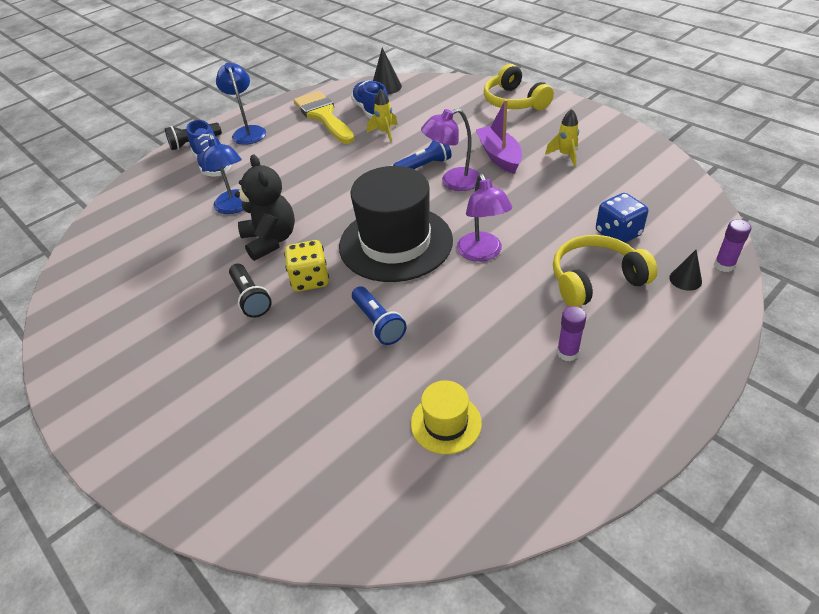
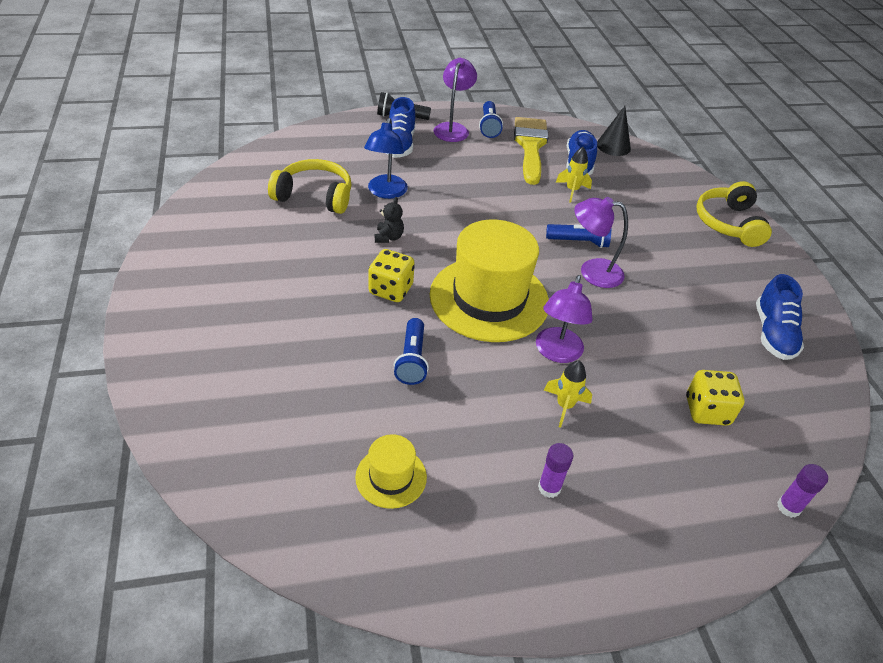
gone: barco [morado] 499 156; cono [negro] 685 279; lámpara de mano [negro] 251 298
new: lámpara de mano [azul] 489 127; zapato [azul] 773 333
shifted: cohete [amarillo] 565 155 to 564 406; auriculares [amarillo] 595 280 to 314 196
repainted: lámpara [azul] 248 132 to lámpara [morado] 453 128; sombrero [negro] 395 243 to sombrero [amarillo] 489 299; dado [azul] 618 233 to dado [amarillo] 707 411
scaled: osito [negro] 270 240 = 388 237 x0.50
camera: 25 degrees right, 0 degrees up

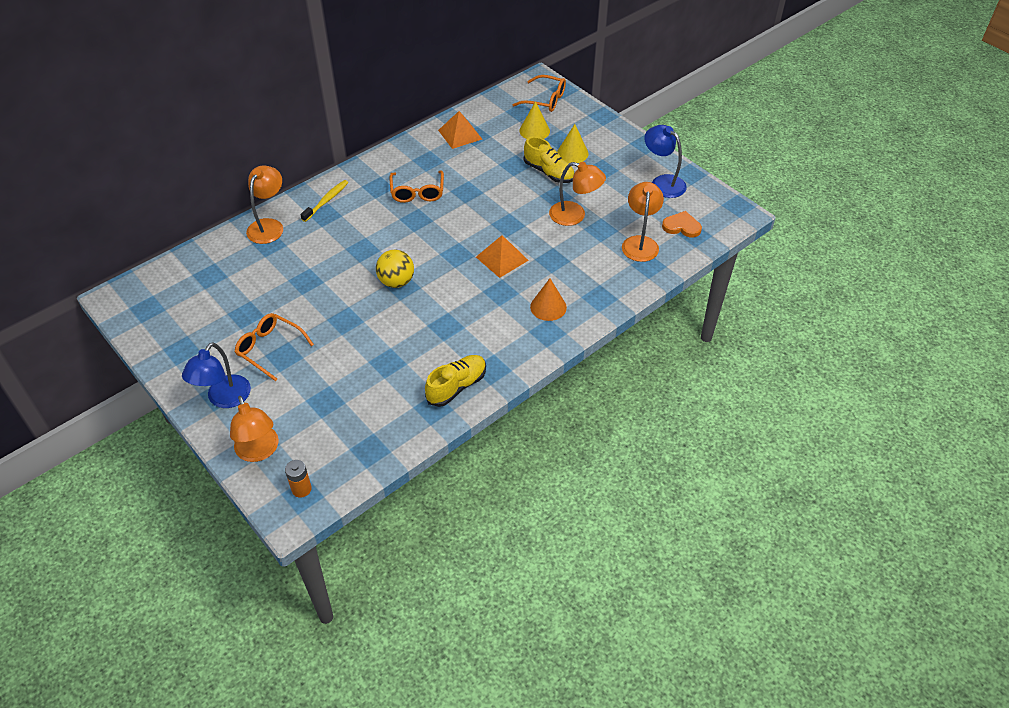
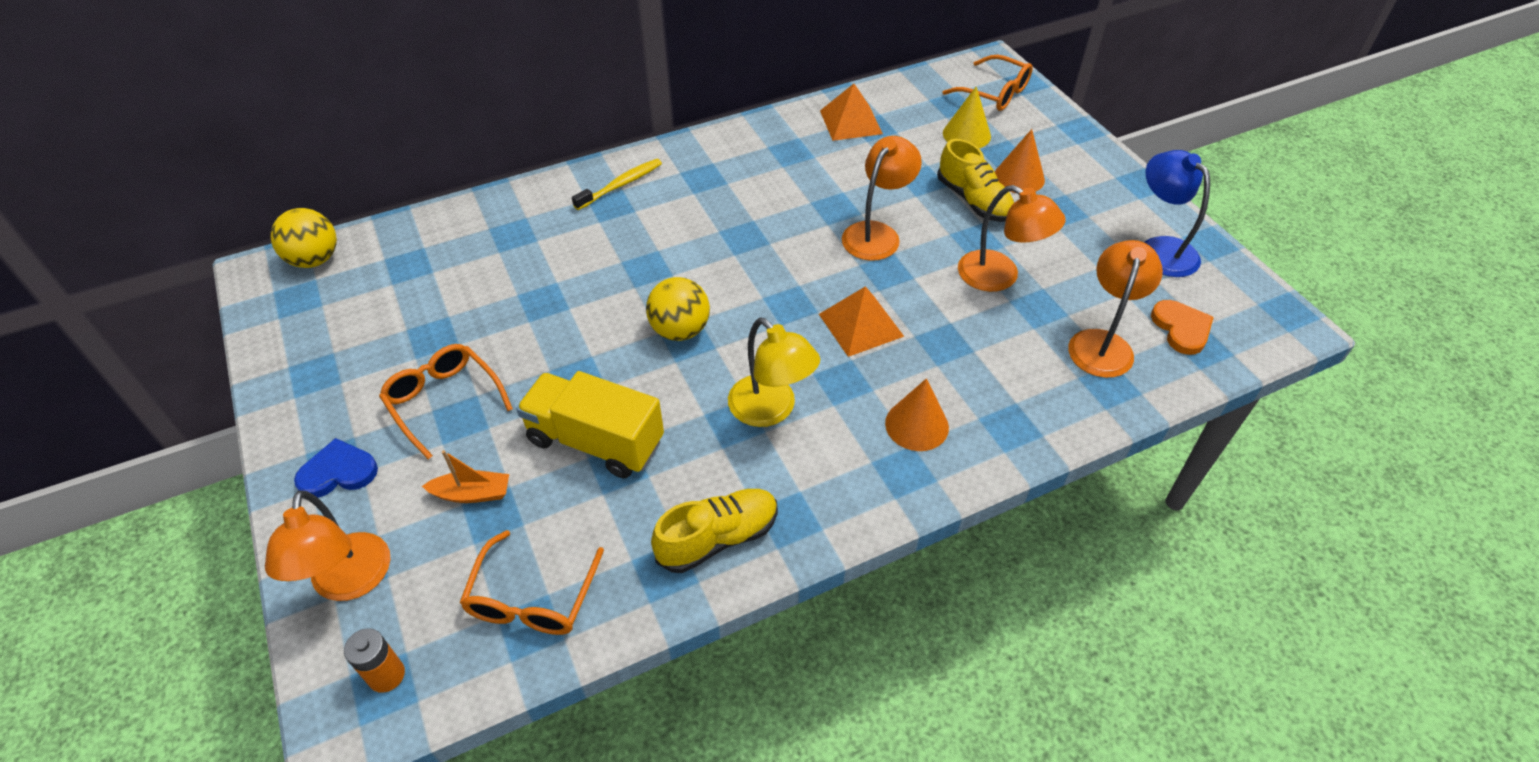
new: pelota [amarillo] 315 259; lámpara [amarillo] 771 410; camión [amarillo] 595 441; barco [naranja] 472 494
shifted: lámpara [naranja] 269 226 to 877 233; gafas [naranja] 417 192 to 532 598
swapped: lámpara [azul] 224 399 to corazón [azul] 338 472
repainted: cono [amarillo] 572 153 to cono [naranja] 1019 177
rotated: corazón [naranja] 681 226 = 1181 328 45 degrees clockwise
camera: 15 degrees right, 0 degrees up

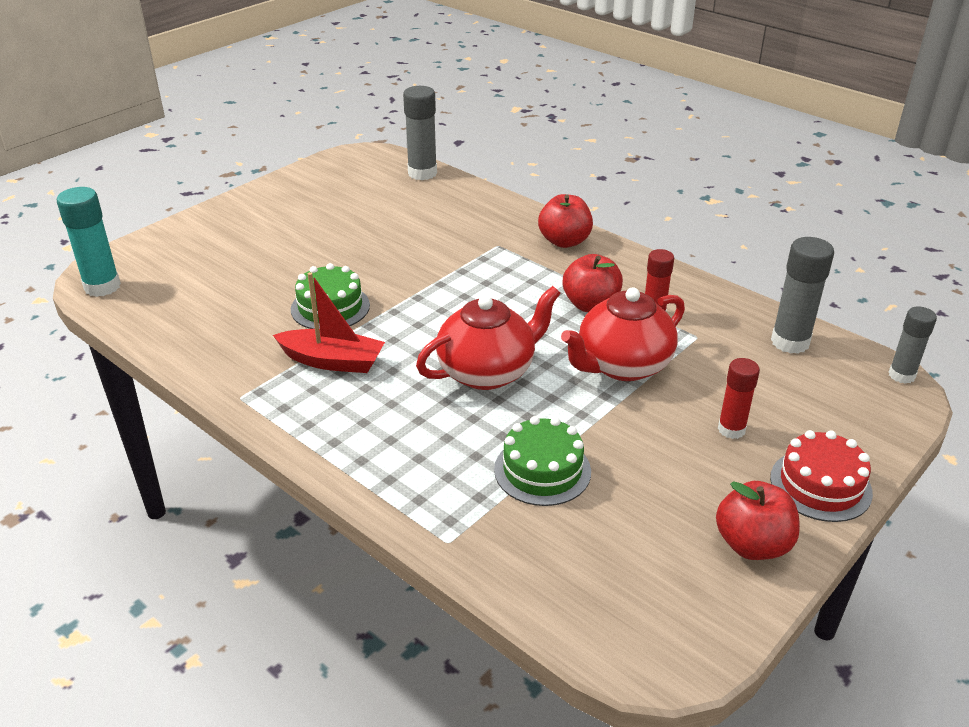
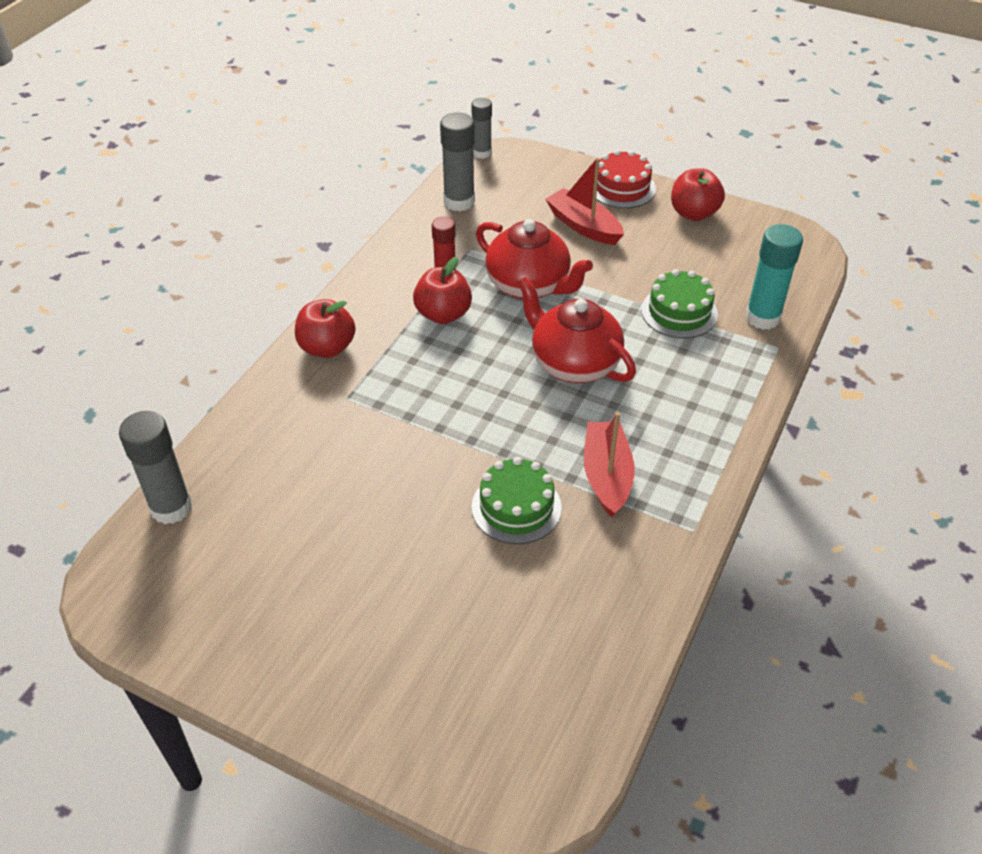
shifted: barra de pegamento [turquesa] 102 287 to 762 317
swapped: barra de pegamento [rojo] 731 429 to barco [rojo] 583 226
camera: 105 degrees left, 10 degrees up

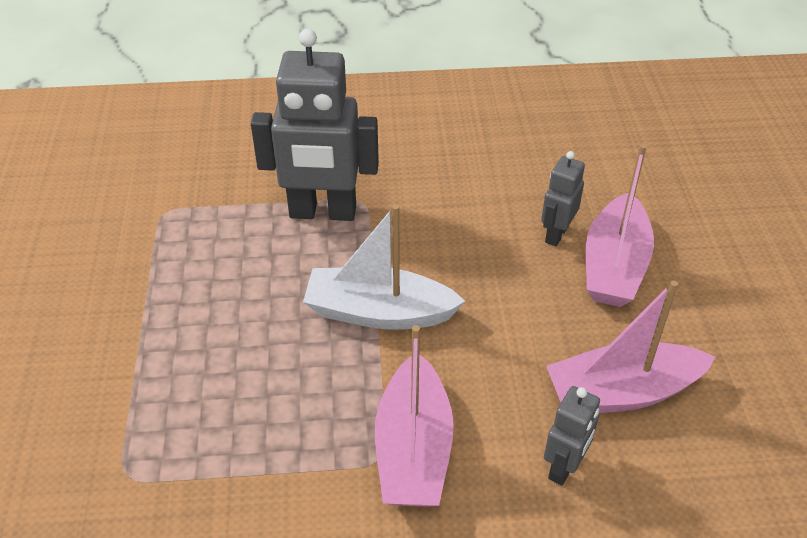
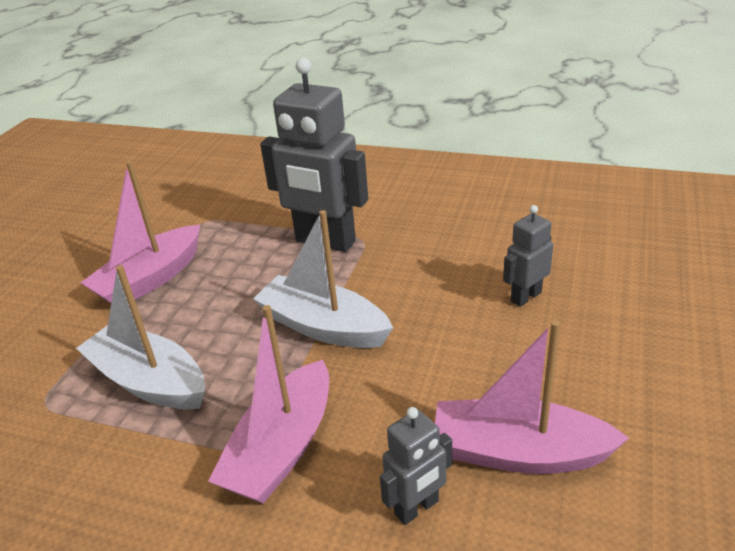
new: barco [blanco] 149 381
shifted: barco [rosa] 614 266 to 150 279
camera: 25 degrees right, 10 degrees down

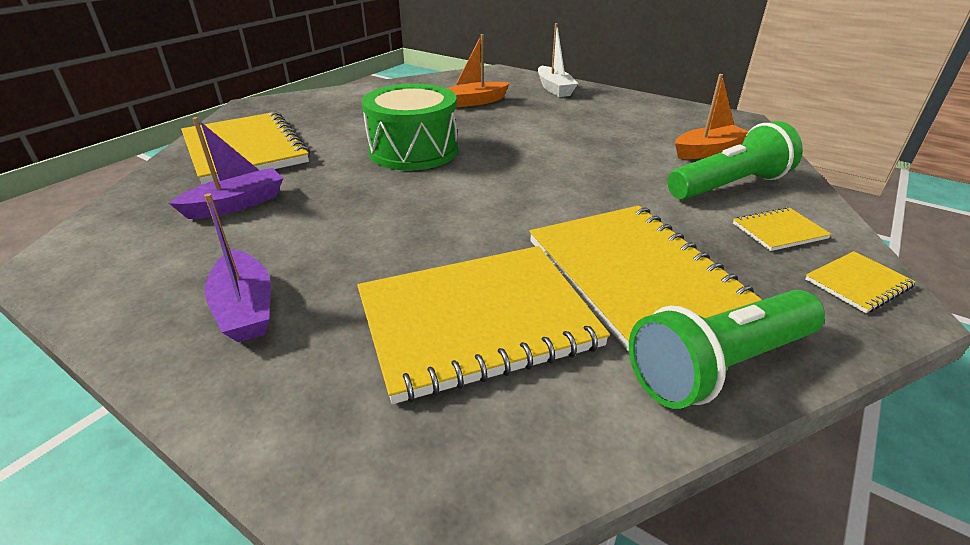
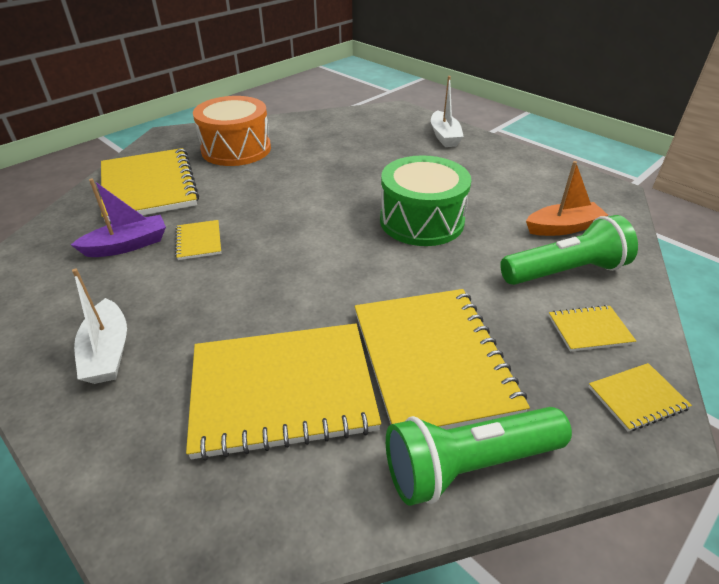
gone: barco [naranja] 475 102
new: tambor [naranja] 236 149; cuaderno [amarillo] 199 241
shifted: tambor [verde] 413 150 to 421 221
repainted: barco [morado] 245 308 to barco [blanco] 108 352
camera: 10 degrees right, 5 degrees up

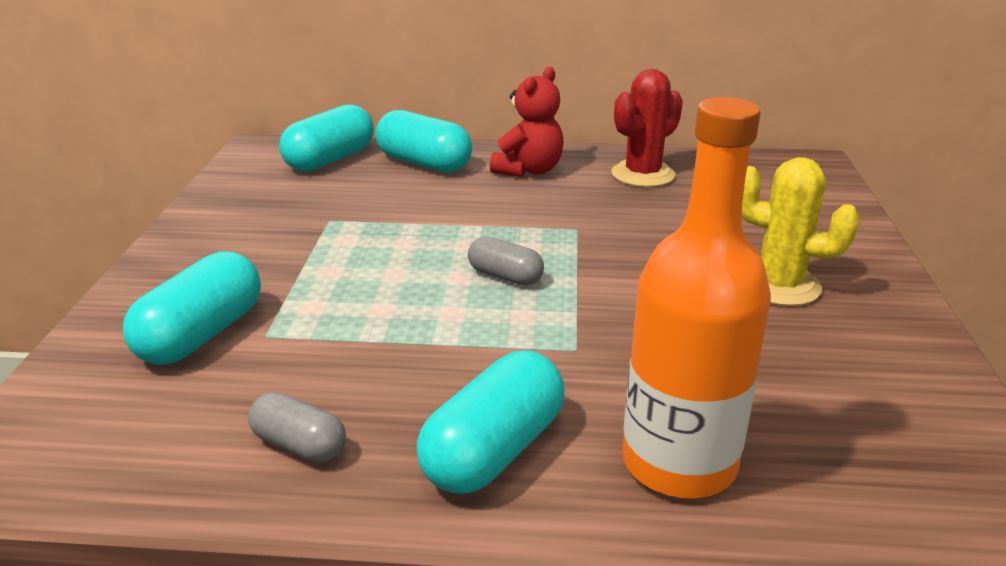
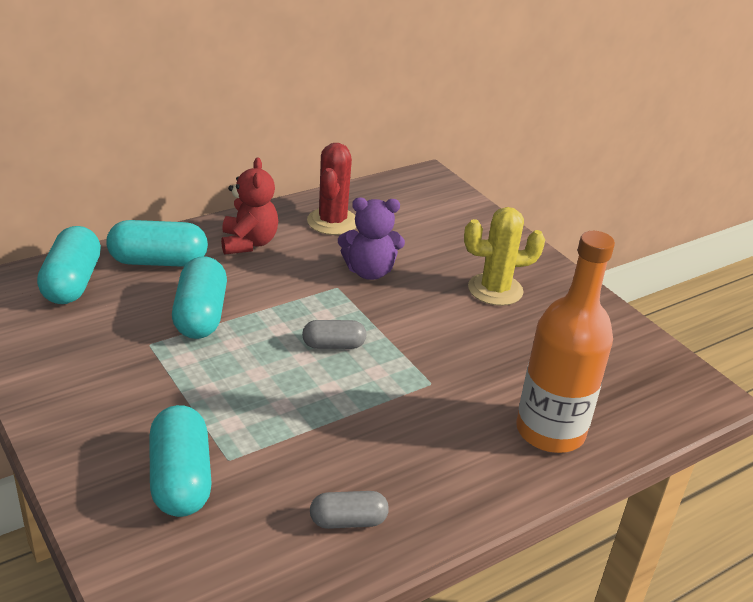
new: osito [morado] 369 271
shifted: cápsula [turquesa] 494 450 to 201 315
camera: 40 degrees left, 5 degrees up

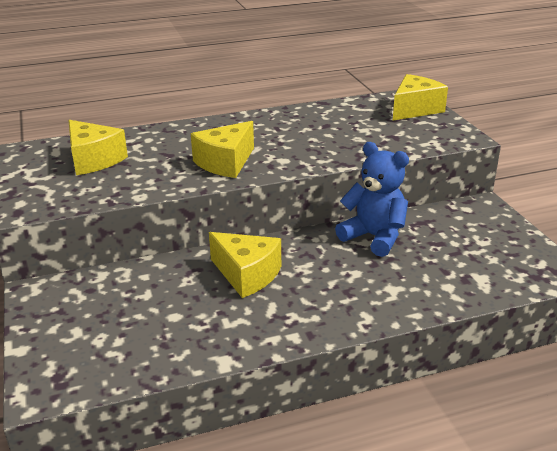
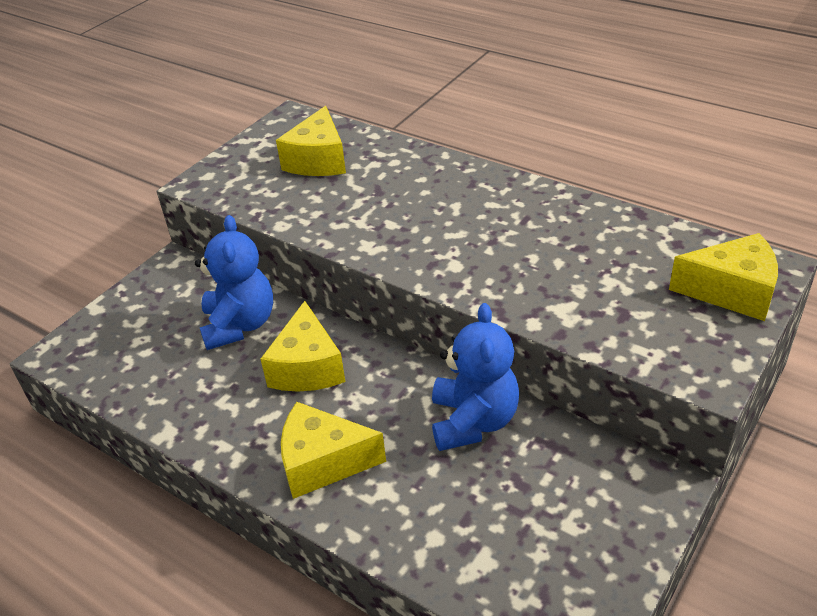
new: osito [azul] 239 325
shifted: queso [amarillo] 225 163 to 323 462
camera: 55 degrees right, 10 degrees up

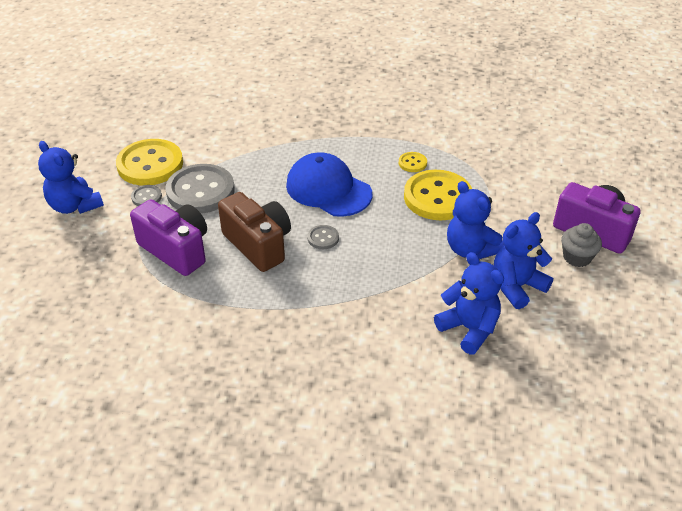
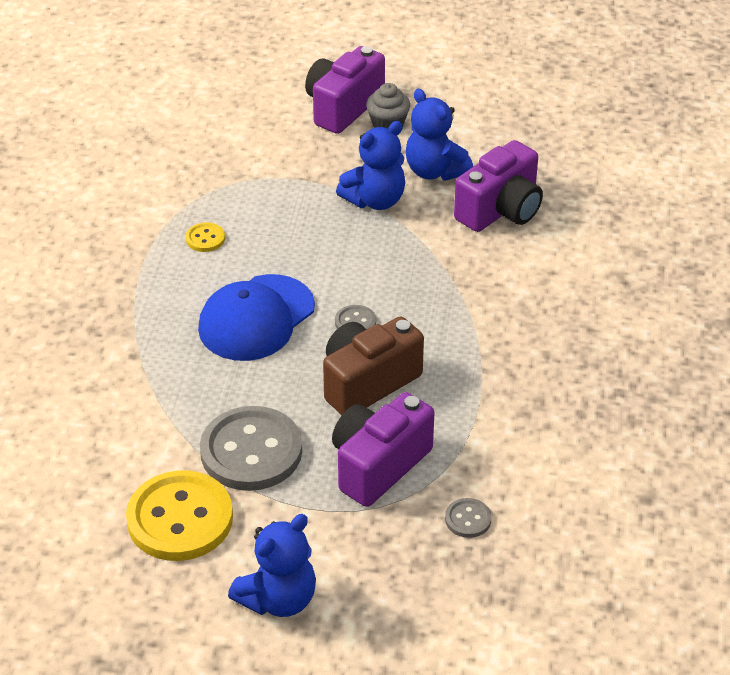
gone: botón [amarillo] 437 197
shifted: botón [gris] 146 197 to 468 519
swapped: osito [azul] 469 329 to cámara [morado] 500 210
camera: 90 degrees left, 0 degrees up

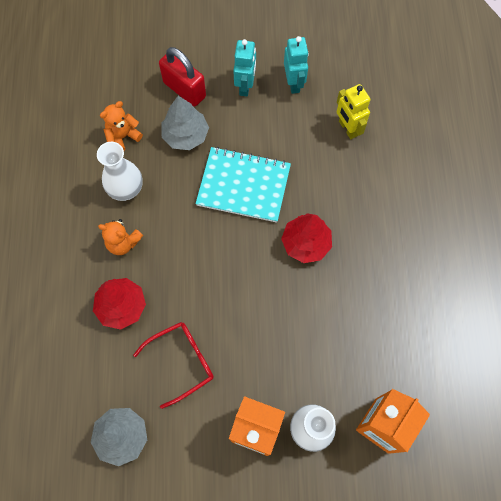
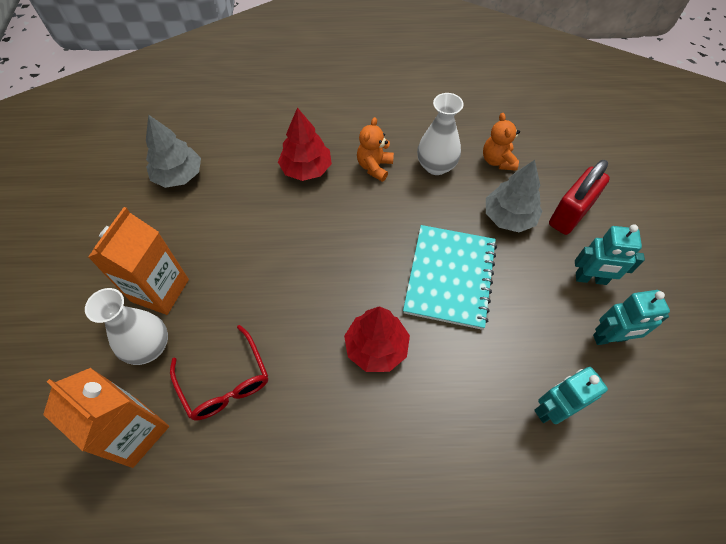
shifted: gafas [rojo] 181 362 to 225 381
repainted: robot [amarillo] 347 128 to robot [turquesa] 552 409
rotated: osito [naranja] 123 136 = 497 161 150 degrees counterclockwise
camera: 90 degrees right, 10 degrees down

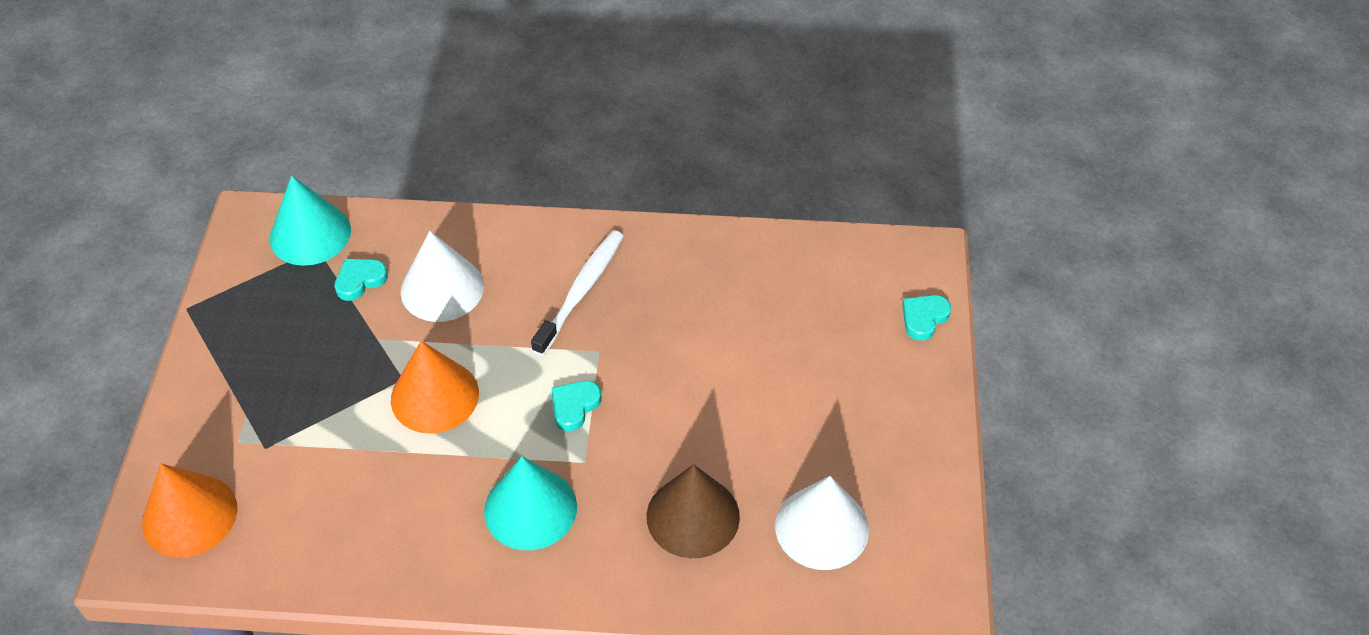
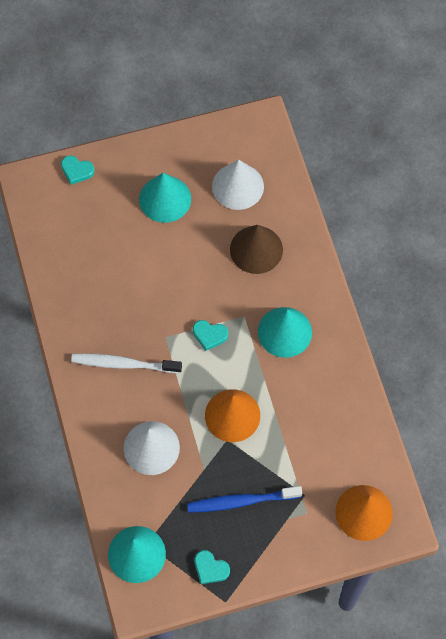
new: cono [turquesa] 165 199; cepillo de dientes [azul] 241 501
shifted: corazón [turquesa] 360 280 to 210 568
camera: 110 degrees left, 15 degrees up

